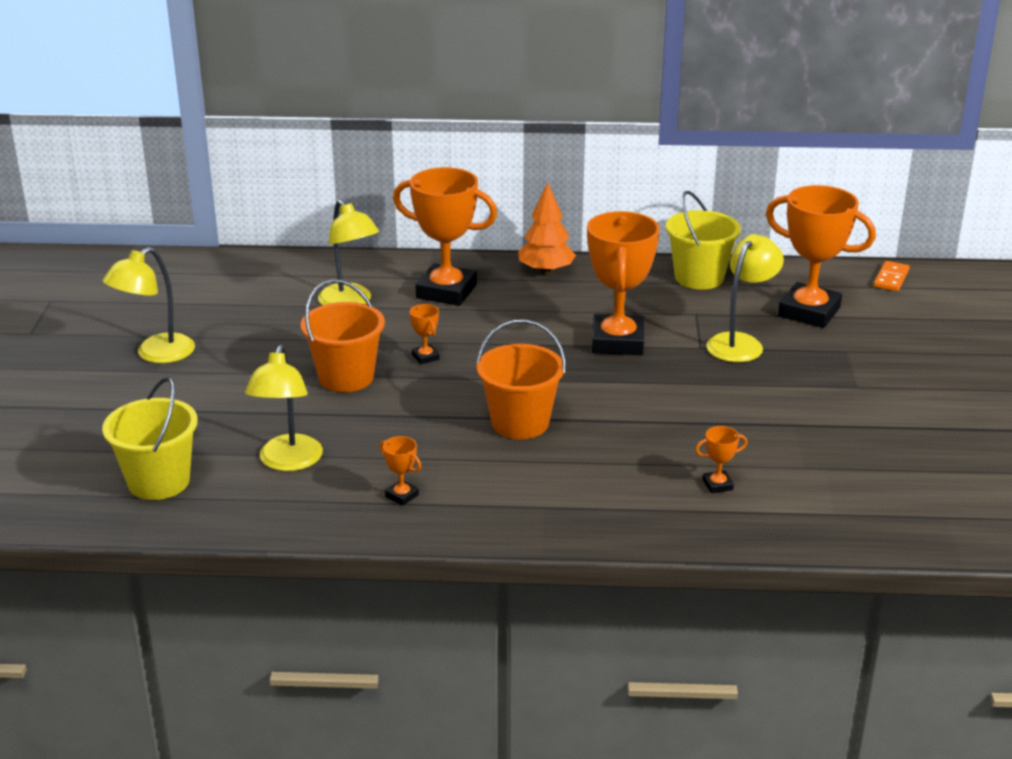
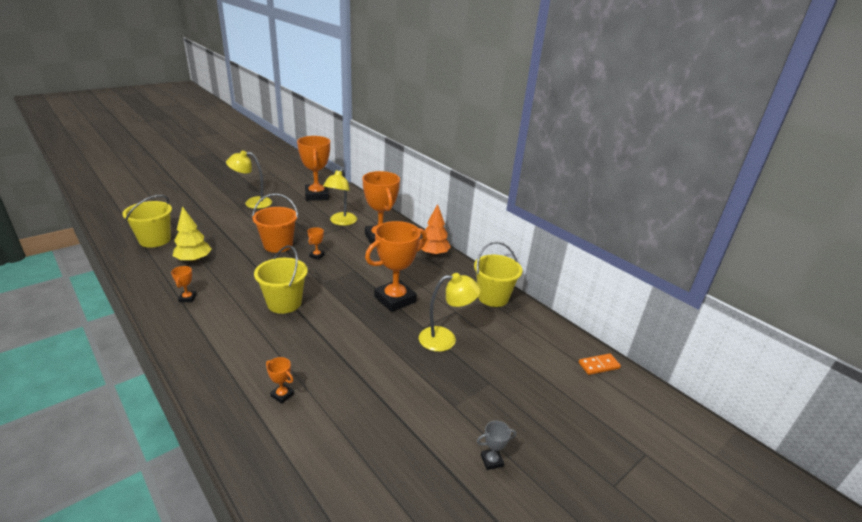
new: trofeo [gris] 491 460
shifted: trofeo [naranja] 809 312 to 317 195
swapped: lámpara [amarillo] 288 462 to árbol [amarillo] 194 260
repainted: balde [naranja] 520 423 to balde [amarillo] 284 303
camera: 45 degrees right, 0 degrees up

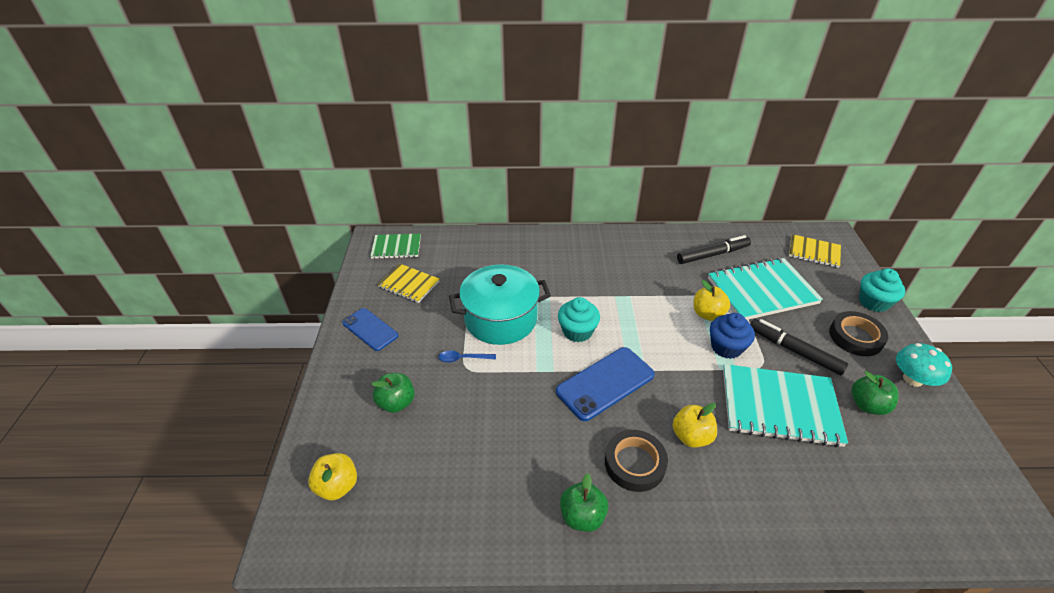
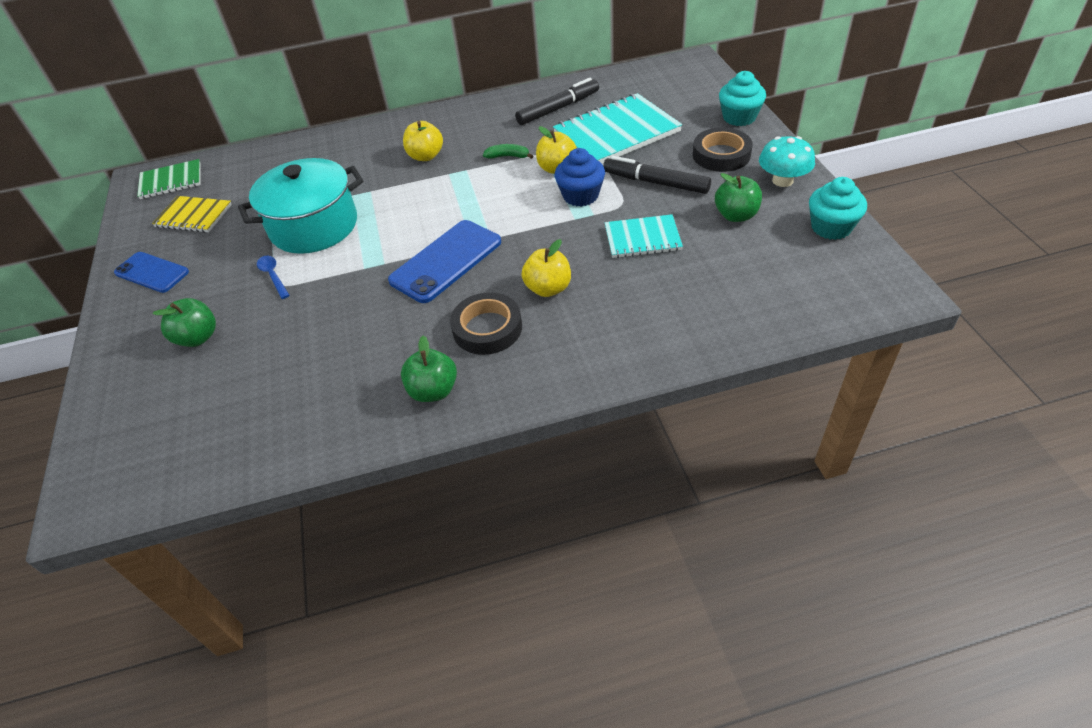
gone: cuaderno [amarillo] 814 252
new: plátano [verde] 508 156
shifted: magdalena [turquesa] 577 331 to 831 227; manzana [amarillo] 337 486 to 426 156
rotated: cuchara [azul] 463 358 = 273 276 75 degrees clockwise
scaled: cuaderno [turquesa] 779 407 = 642 238 x0.57
camera: 10 degrees left, 5 degrees up

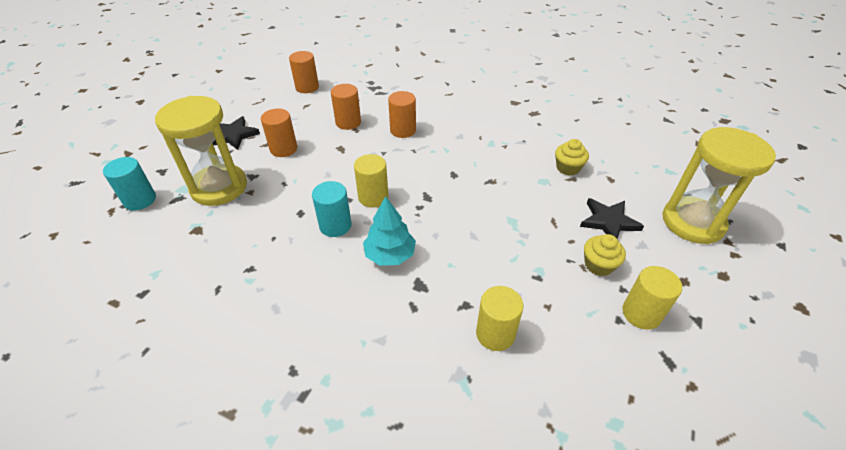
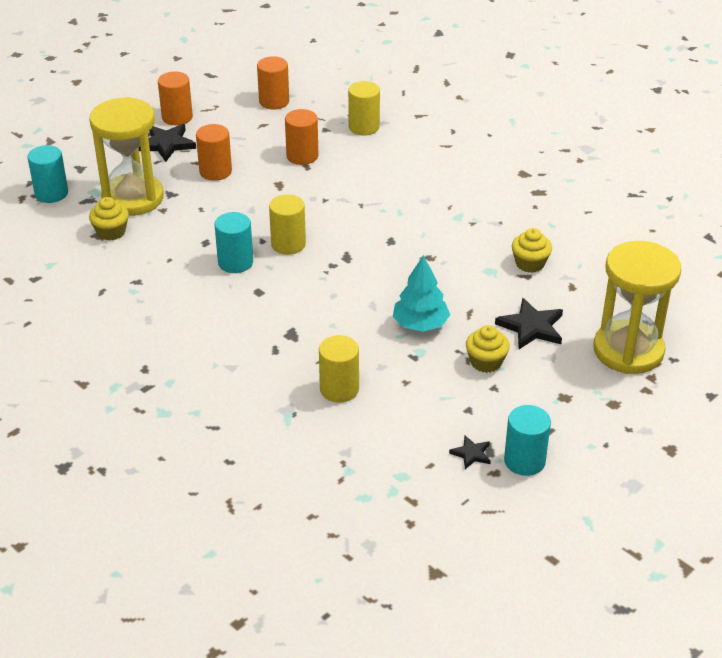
new: magdalena [amarillo] 111 232; cilindro [turquesa] 524 461; estrella [negro] 471 454
shifted: cilindro [naranja] 403 130 to 177 117; árbol [turquesa] 390 255 to 420 324; cilindro [amarillo] 641 313 to 364 127
camera: 20 degrees right, 5 degrees down

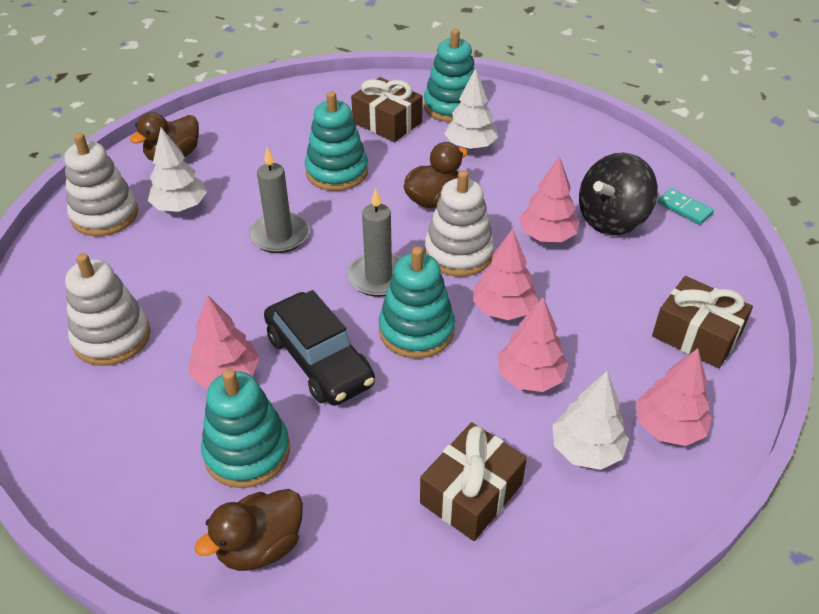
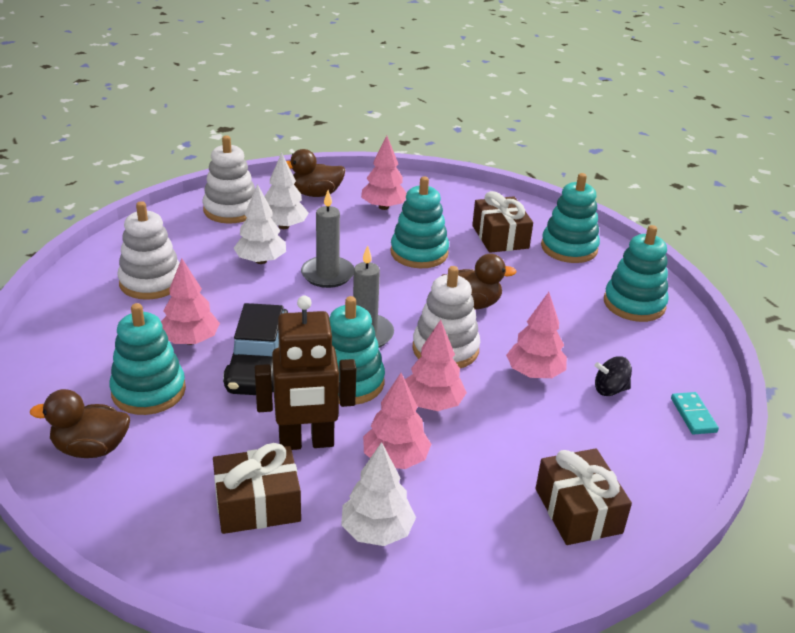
new: juguete apilable [turquesa] 634 304; robot [marrón] 306 442
shifted: árbol [blanco] 470 146 to 261 261; árbol [rosa] 668 428 to 383 207
scaled: peonza [negro] 612 219 = 610 390 x0.52
camera: 35 degrees right, 10 degrees down

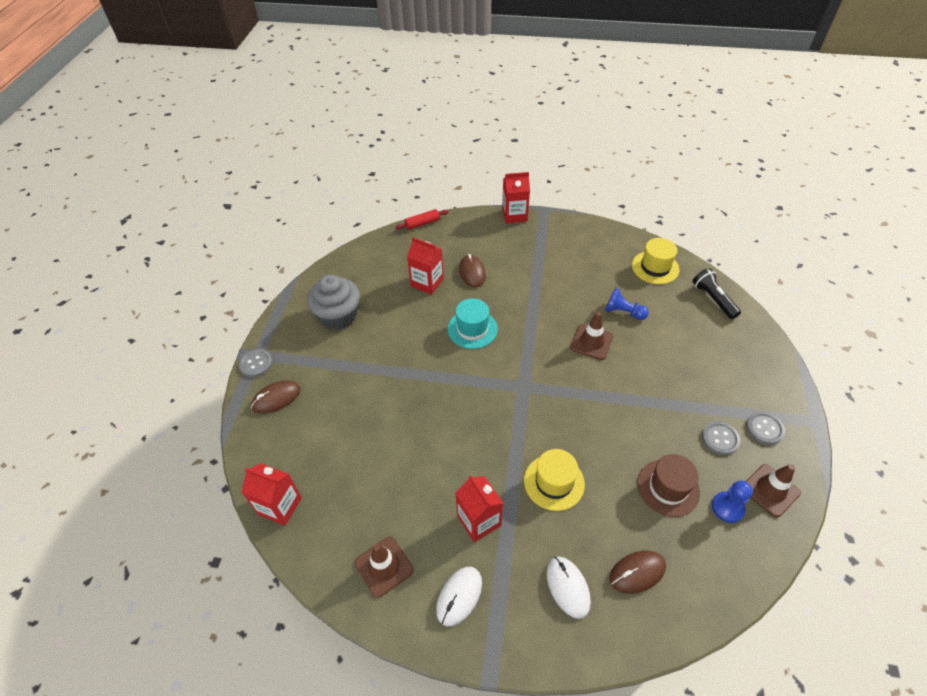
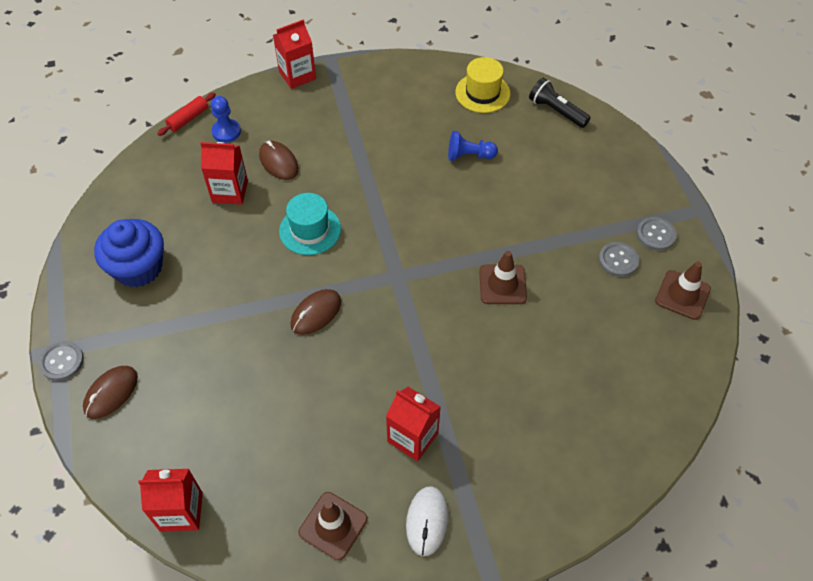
gone: sombrero [amarillo] 554 482; sombrero [marrón] 668 487; ratón [blanco] 567 587
shifted: cono de tráfico [marrón] 591 342 to 502 284; peón [azul] 727 508 to 226 132; ratón [marrón] 637 572 to 316 313
repainted: magdalena [gris] 338 316 to magdalena [azul] 138 268
camera: 25 degrees left, 5 degrees up

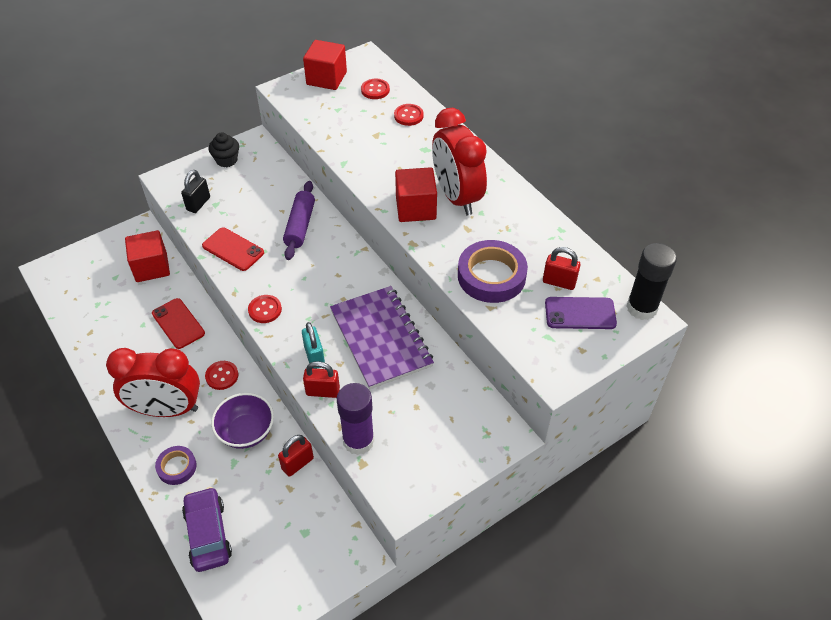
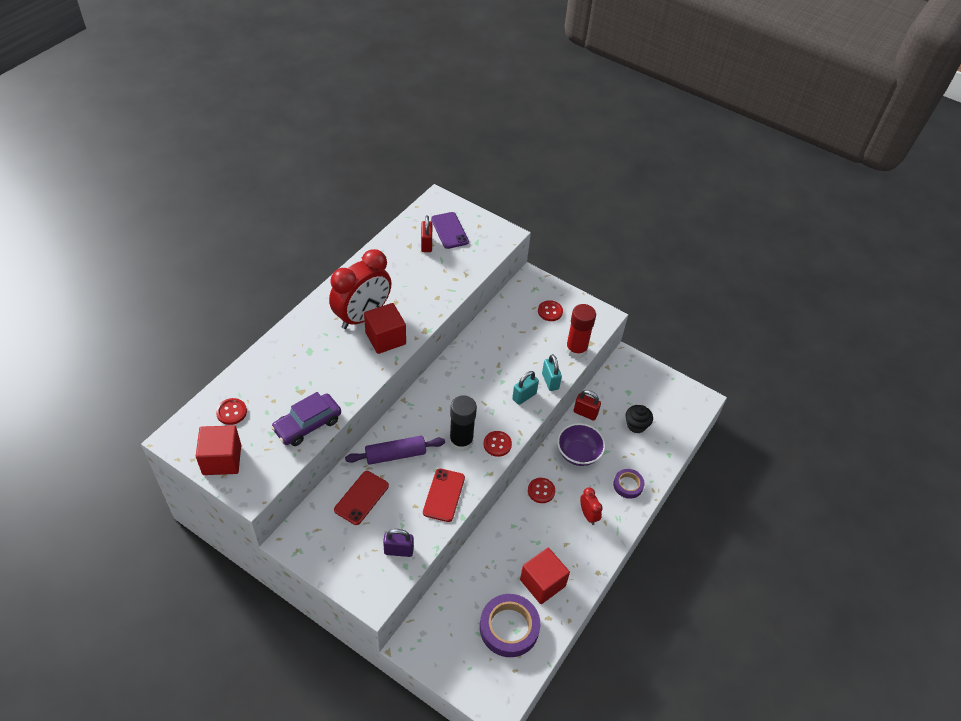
gone: cuaderno [morado] 380 338
shifted: botón [rojo] 408 116 to 550 311; magdalena [negro] 226 160 to 636 425; cubo [rojo] 151 267 to 542 583; cinta adhesiva [morado] 491 276 to 509 627; barra de pegamento [negro] 641 308 to 461 441; móvil [rojo] 178 323 to 361 498; coche [morado] 208 534 to 307 425
repainted: candado [negro] 198 204 to candado [morado] 398 550; candado [rojo] 323 391 to candado [turquesa] 550 381; barra de pegamento [morado] 358 441 to barra de pegamento [rojo] 576 350
scaled: despertador [rojo] 167 409 = 588 515 x0.45
camera: 115 degrees left, 0 degrees up

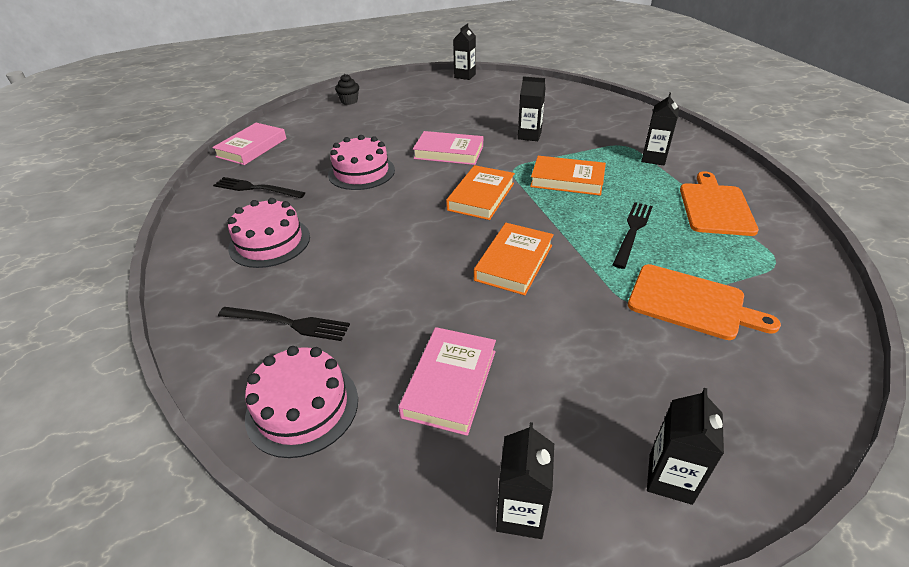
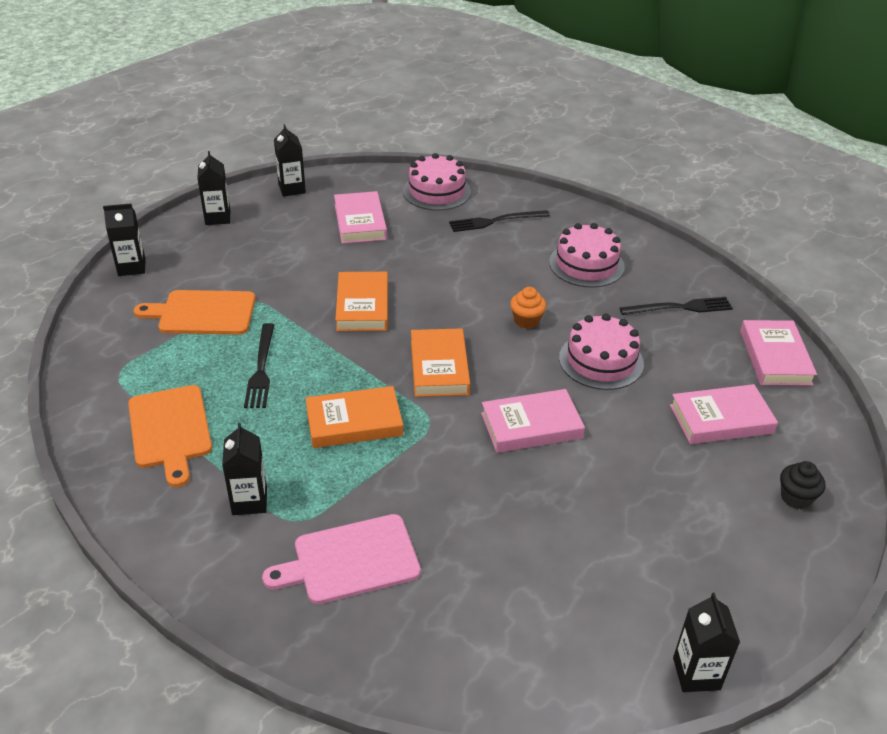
new: magdalena [naranja] 526 320; libro [rosa] 721 419; tabla de cortar [rosa] 350 560
shifted: cartón de leche [negro] 529 135 to 132 267
camera: 150 degrees right, 0 degrees up

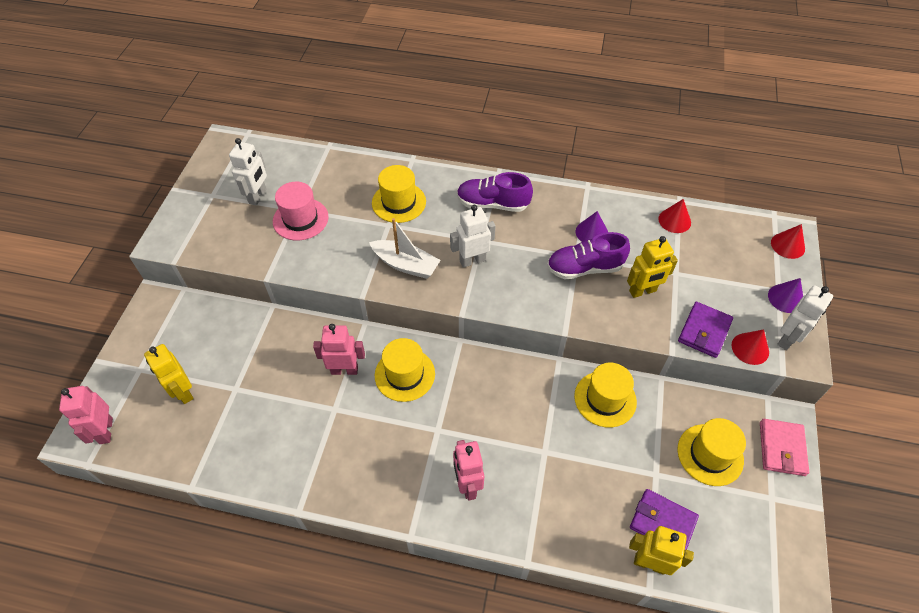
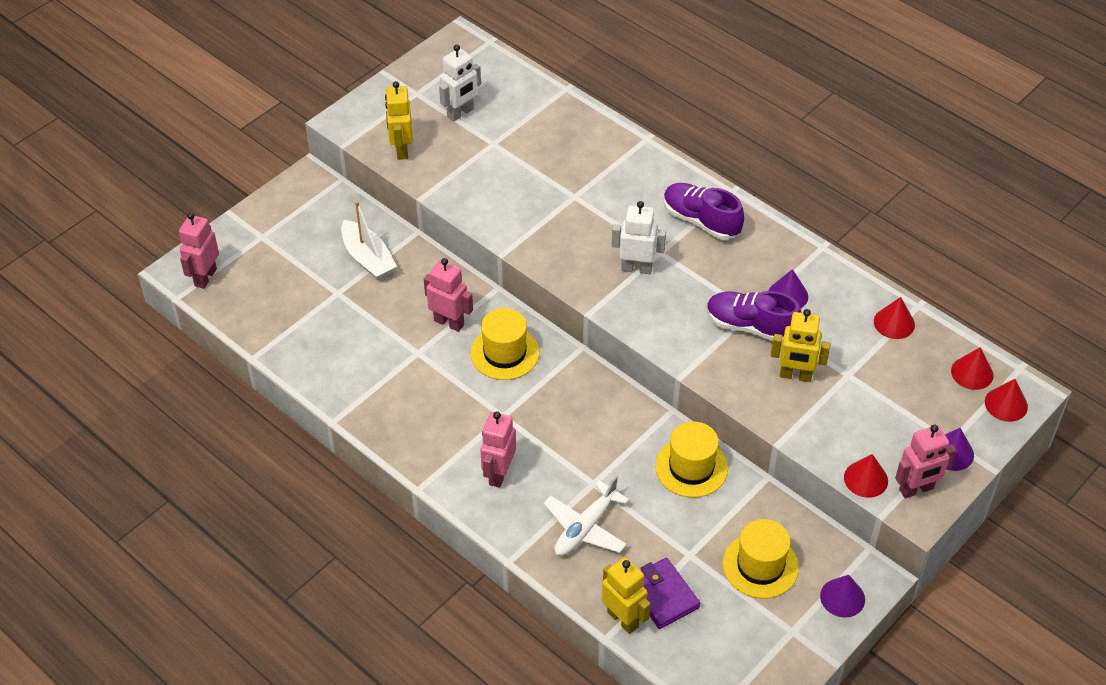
gone: sombrero [amarillo] 399 202; sombrero [rosa] 300 219; cartera [morado] 704 331
new: cono [rojo] 972 373; avión [blanco] 585 528
shifted: barco [blanco] 405 265 to 368 258; robot [amarillo] 183 392 to 401 149
swapped: cartera [rosa] 781 448 to cono [morado] 842 597
repainted: robot [blanco] 787 339 to robot [rosa] 916 489
camera: 30 degrees right, 5 degrees down

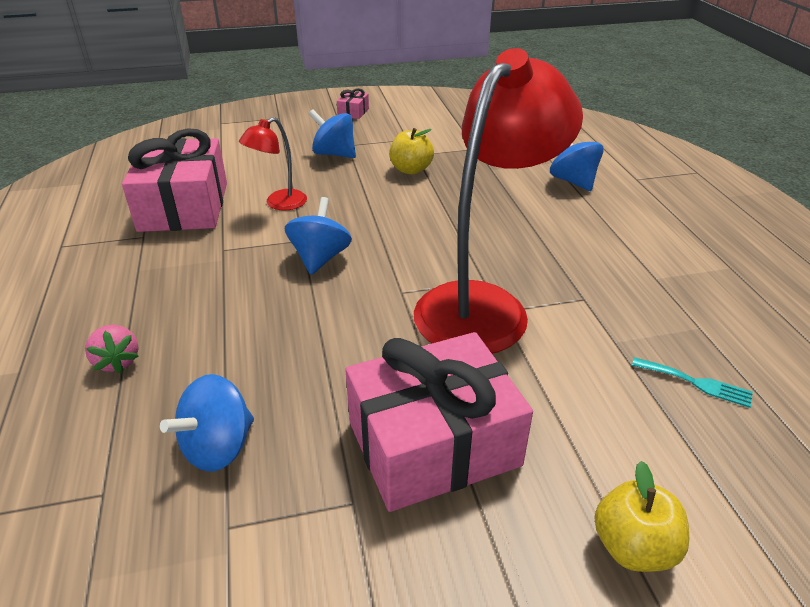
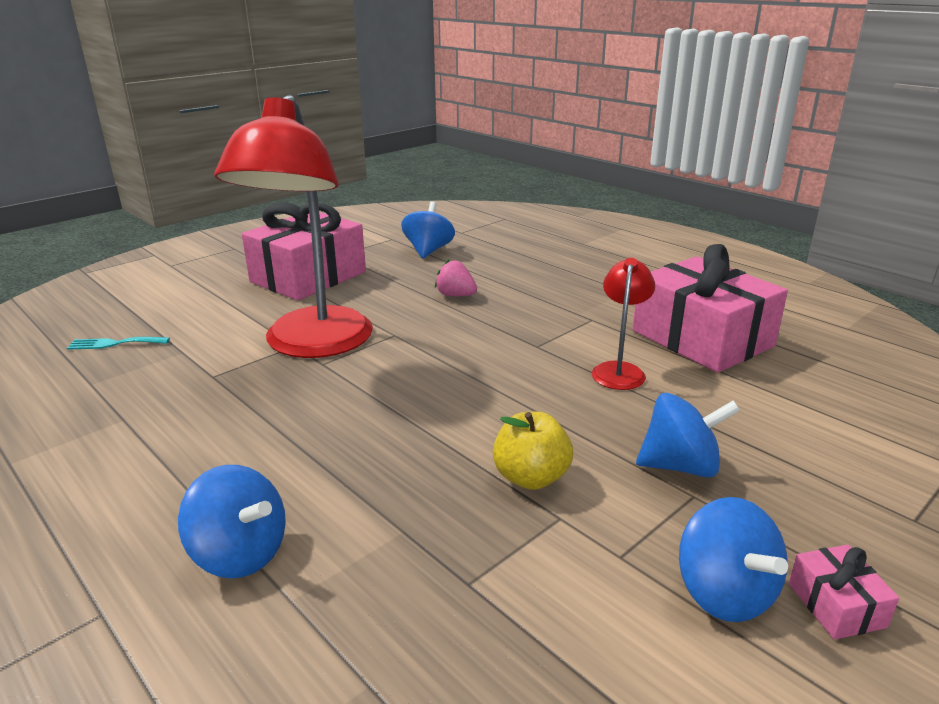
gone: manzana [amarillo] 633 547
shifted: peonza [azul] 320 258 to 724 593; fresa [rosa] 117 361 to 455 295
camera: 150 degrees right, 10 degrees down

